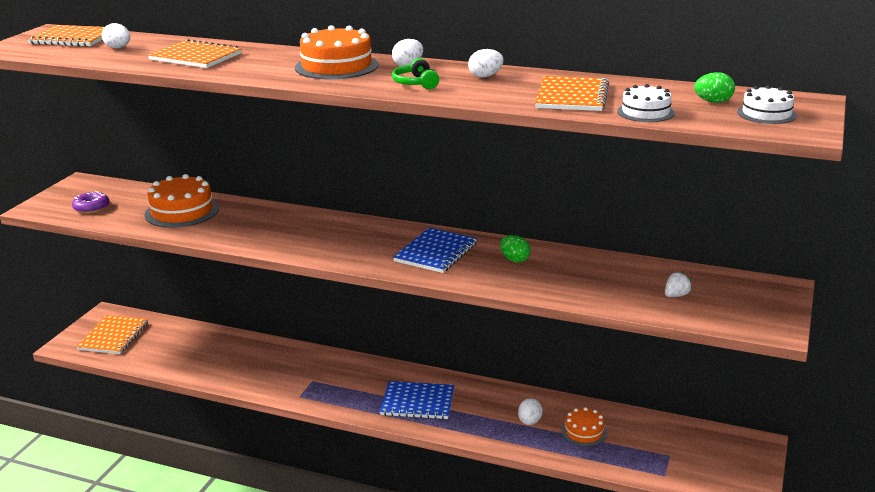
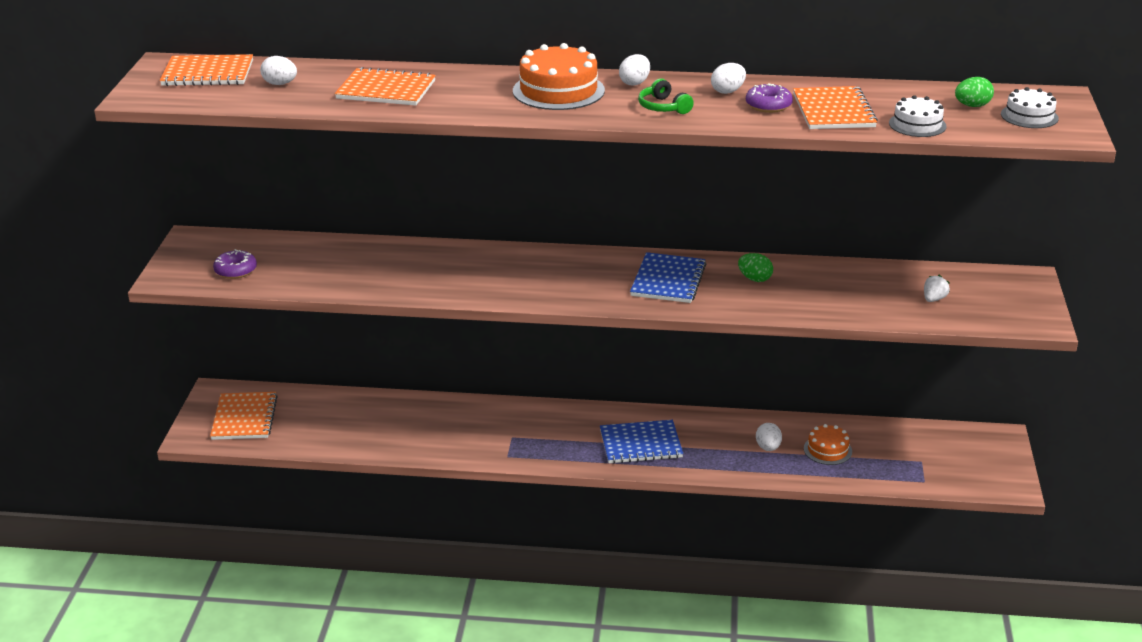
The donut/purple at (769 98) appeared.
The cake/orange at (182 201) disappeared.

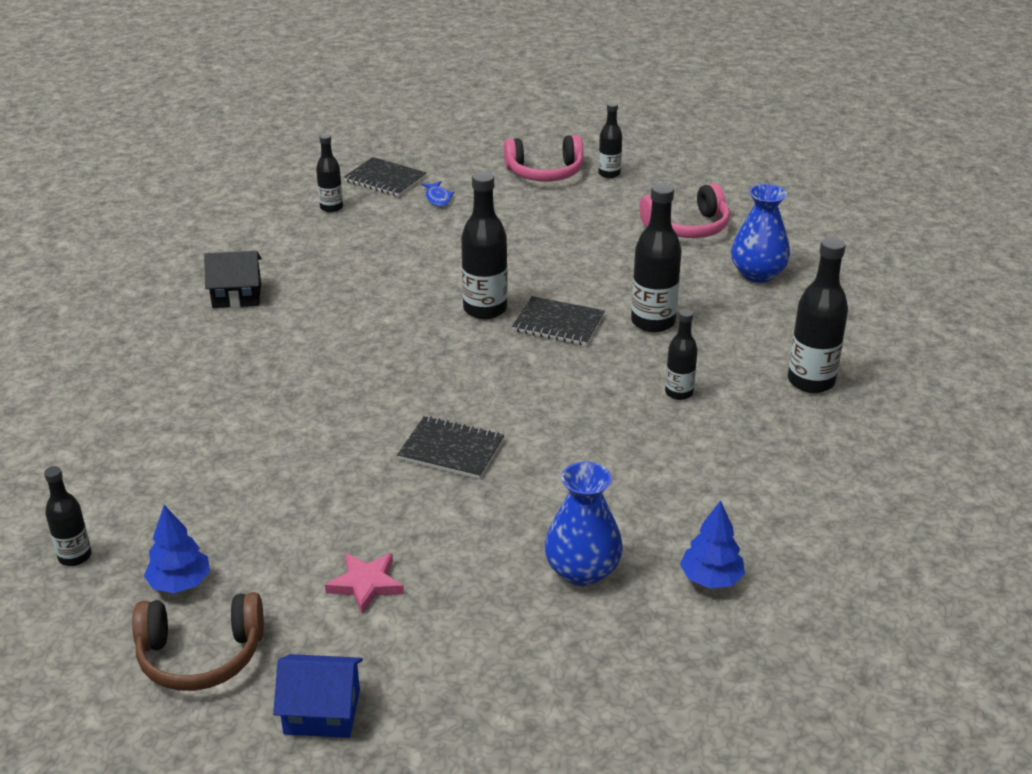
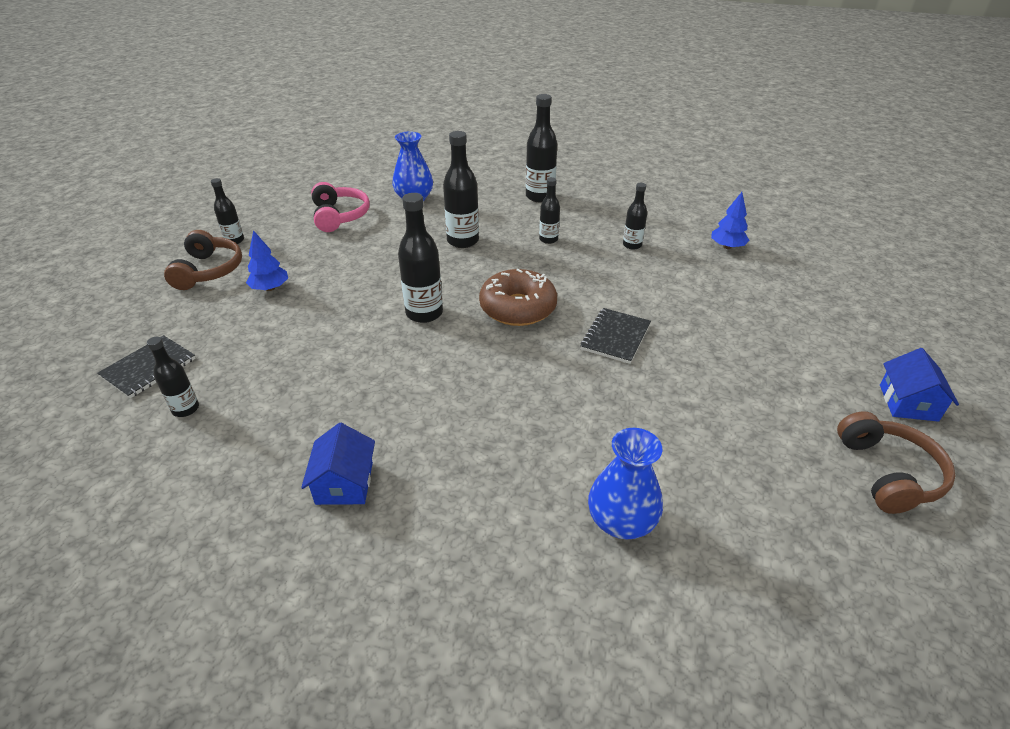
The headphones/pink at (543 158) became the headphones/brown at (203 260).
The tree/blue moved from (177 549) to (267 260).
The house/black at (233 279) became the house/blue at (338 464).
The donut/brown at (518 297) appeared.
The vase/blue moved from (584 524) to (625 483).
The bottle/black moved from (68 516) to (635 216).
The star/pink at (364 583) disappeared.
The fish/blue at (437 194) disappeared.
The notebook/black at (558 321) disappeared.

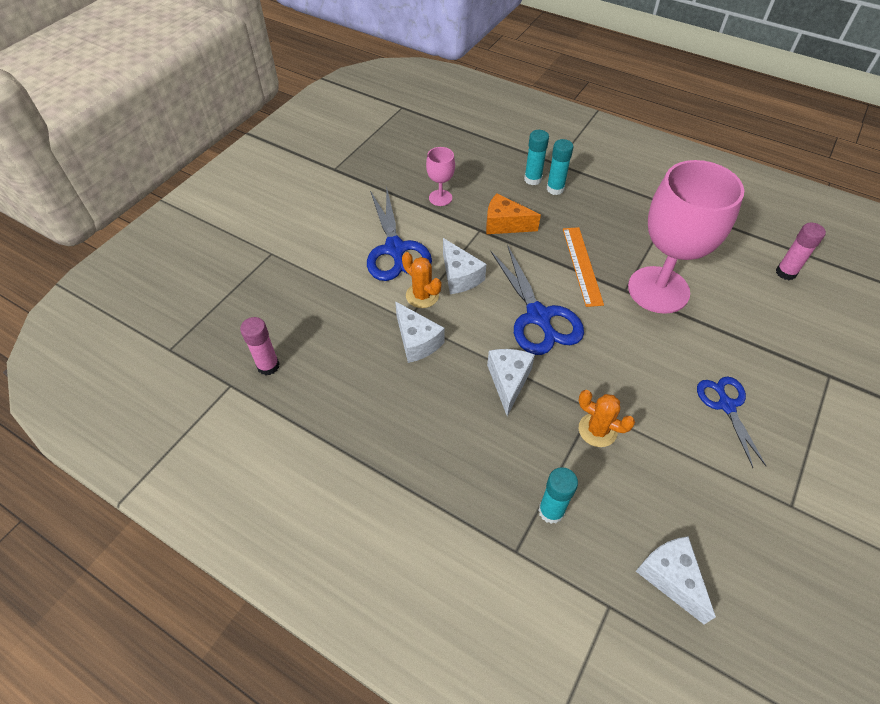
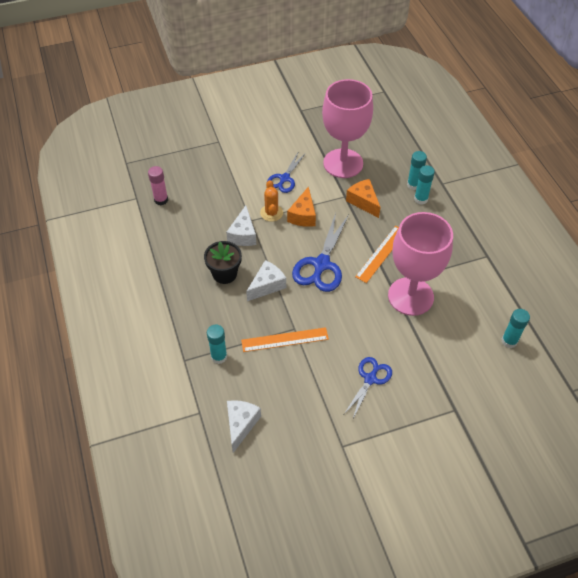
The flower pot/black at (223 262) appeared.
The cactus/orange at (606 418) was replaced by the ruler/orange at (285 339).
The scissors/blue at (399 235) changed to 0.63 times the size.
The cheese/white at (464 266) became the cheese/orange at (301 206).
The goblet/pink at (440 176) changed to 2.28 times the size.
The glue stick/pink at (801 251) became the glue stick/turquoise at (516 328).

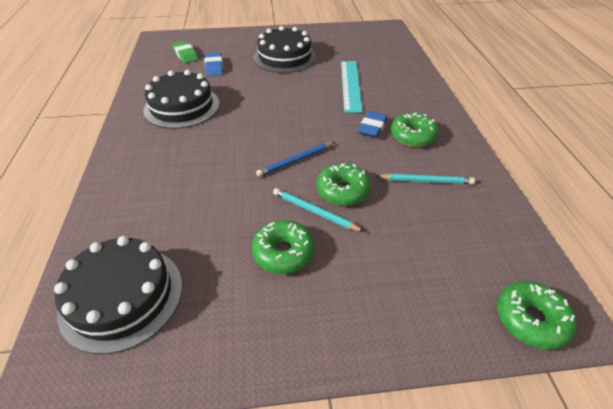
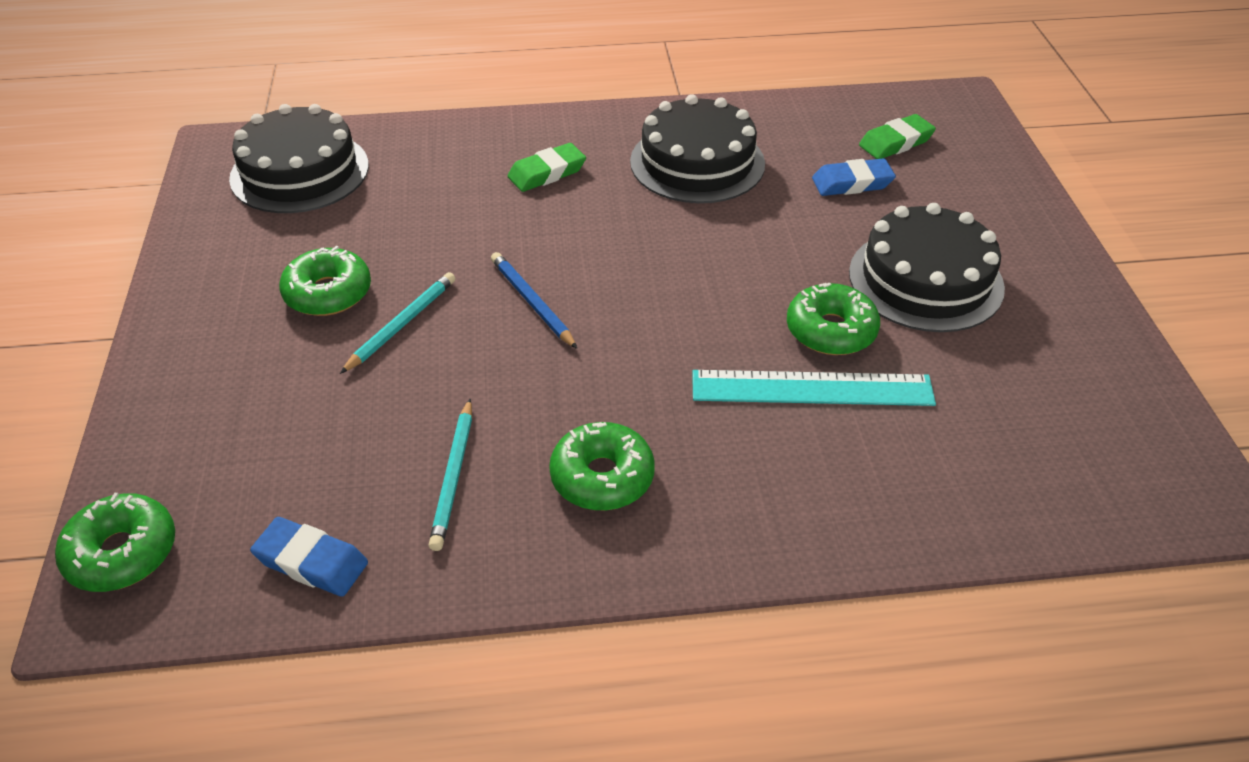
The eraser/blue moved from (373 124) to (309 557).
The eraser/green at (546 167) appeared.
The donut/green moved from (343 184) to (833 319).

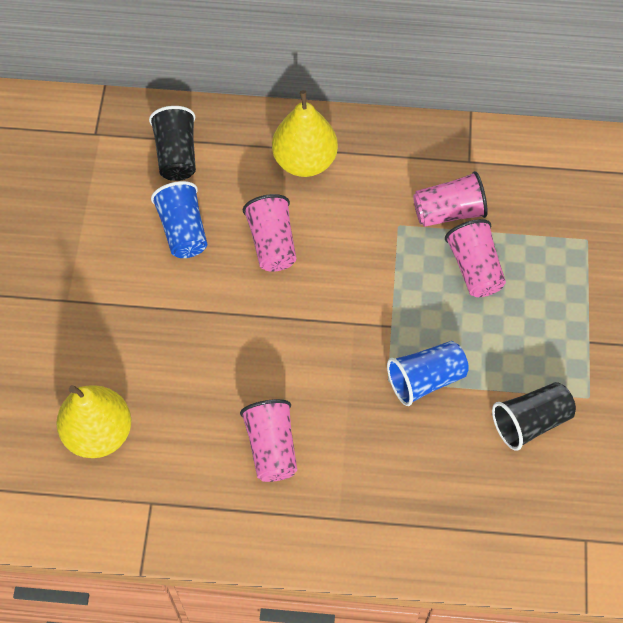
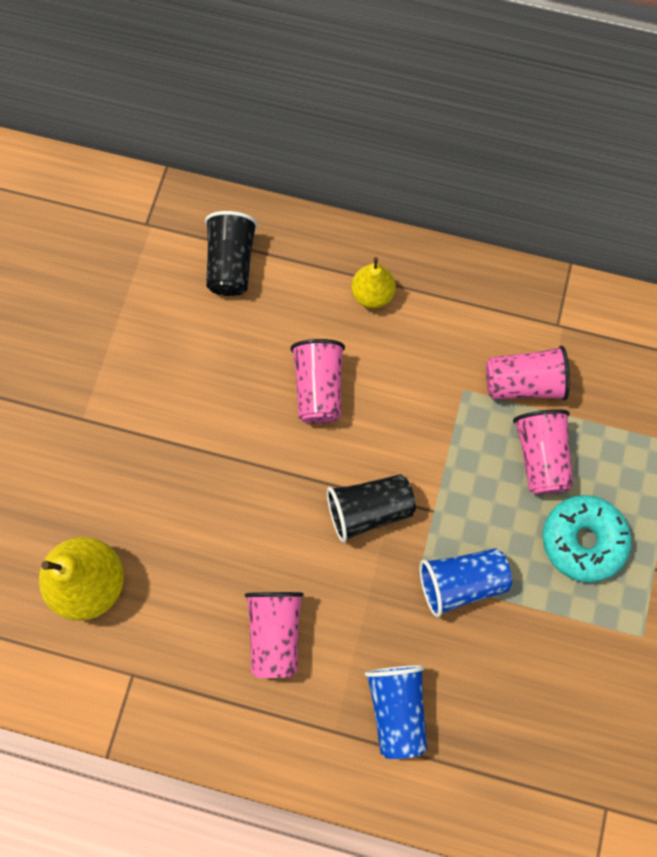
The cup/black moved from (534 416) to (371 508).
The pear/yellow at (305 133) changed to 0.59 times the size.
The cup/blue moved from (179 219) to (396 712).
The donut/turquoise at (587 539) appeared.

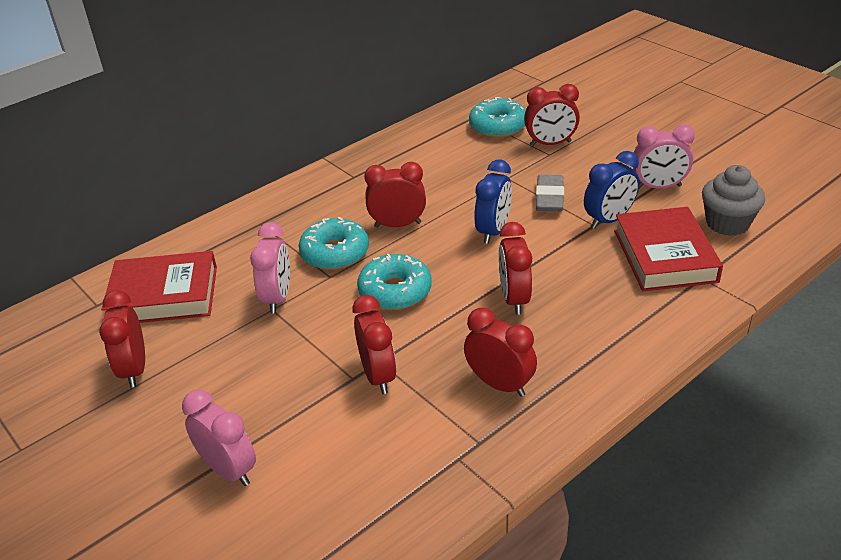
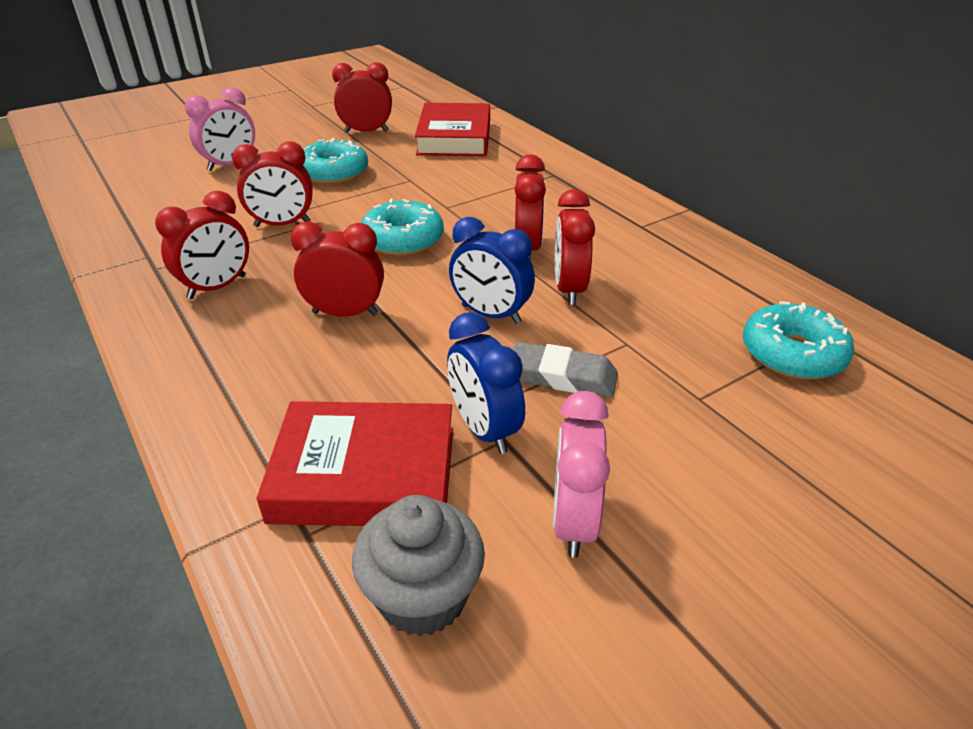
The donut/turquoise moved from (334 243) to (335 161).
The clock/red moved from (552 115) to (575 247).
The clock/pink at (270 267) disappeared.

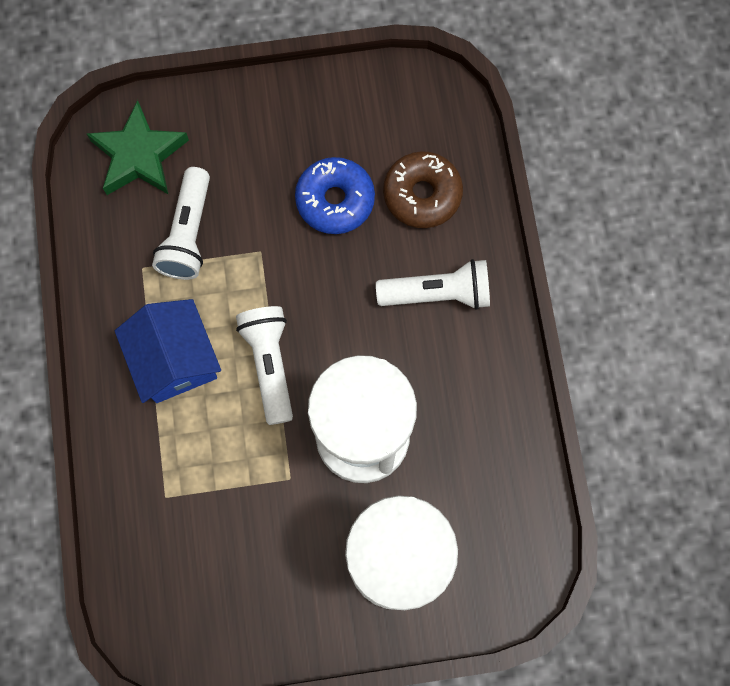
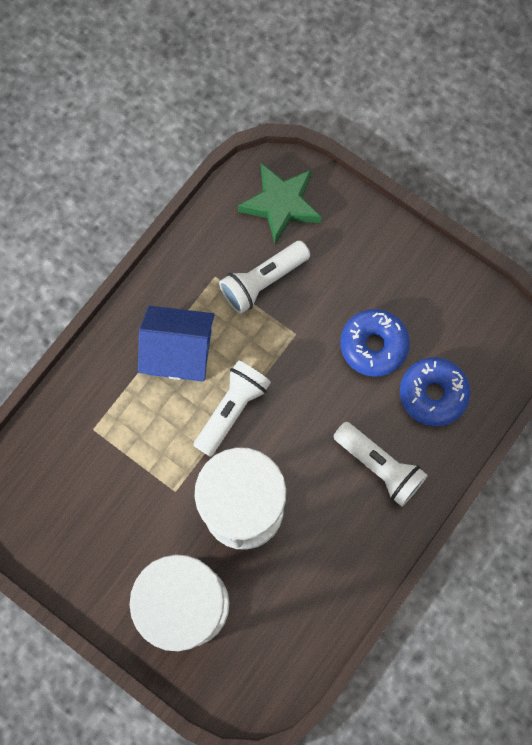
The house/blue at (168 351) turned 75 degrees clockwise.
The donut/brown at (423 189) became the donut/blue at (435 391).

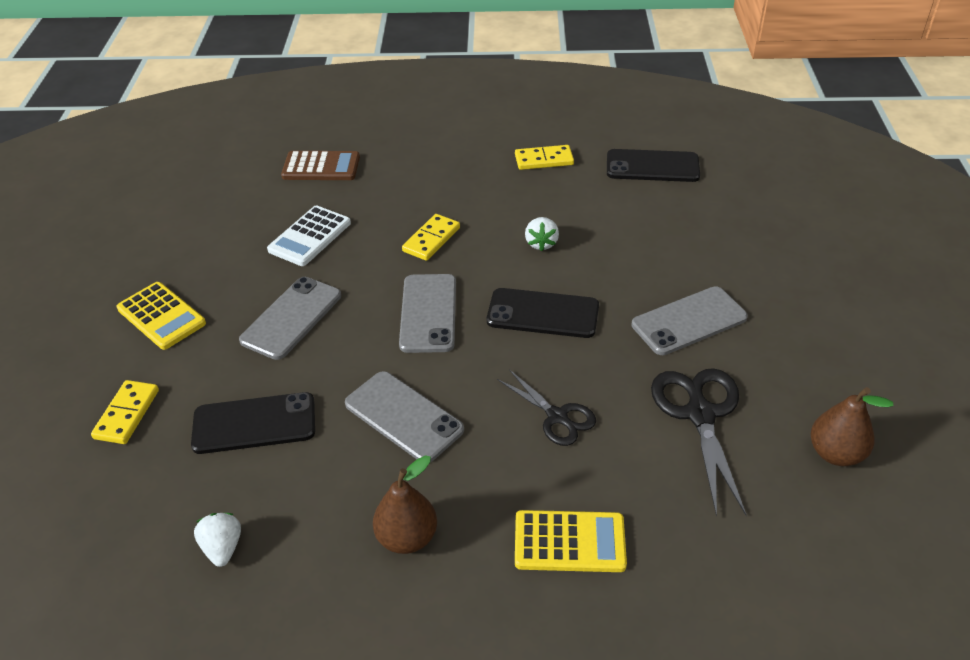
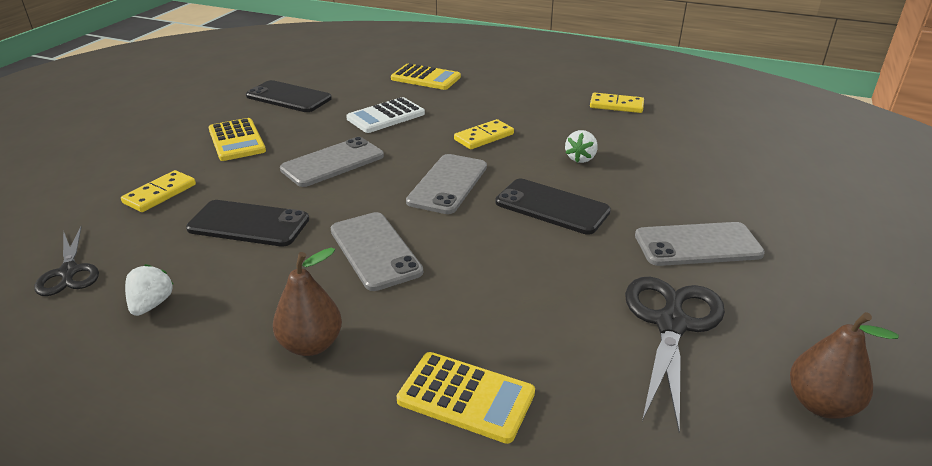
The scissors/black moved from (546 407) to (67 261).
The phone/black moved from (653 165) to (289 96).
The calculator/brown at (320 165) became the calculator/yellow at (426 76).

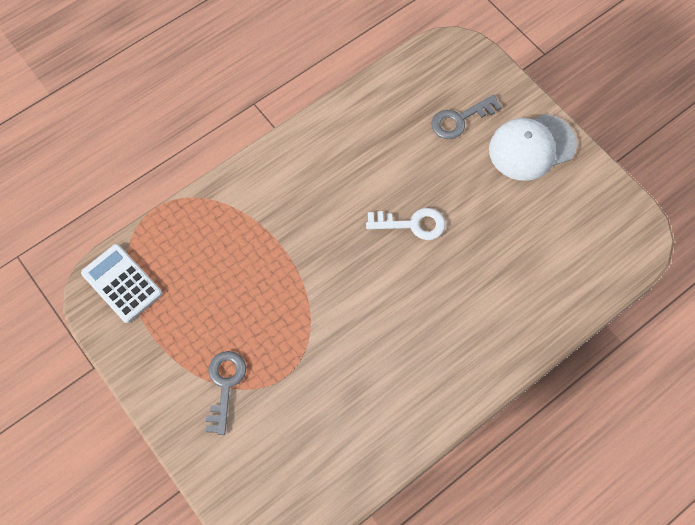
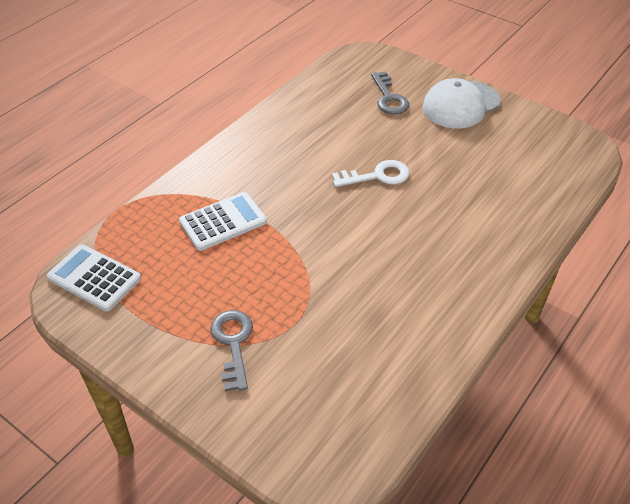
The calculator/white at (223 221) appeared.
The key/grey at (466 117) turned 60 degrees counterclockwise.

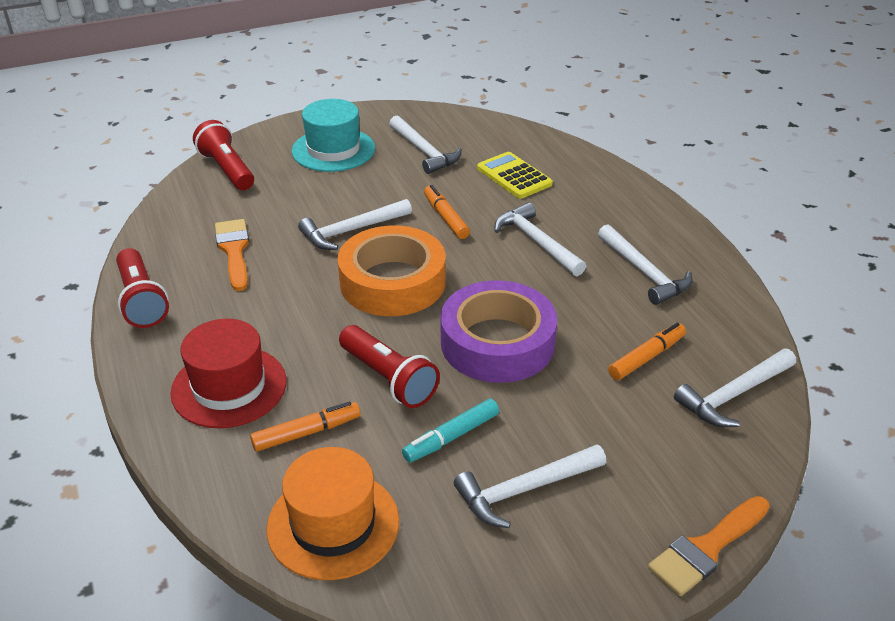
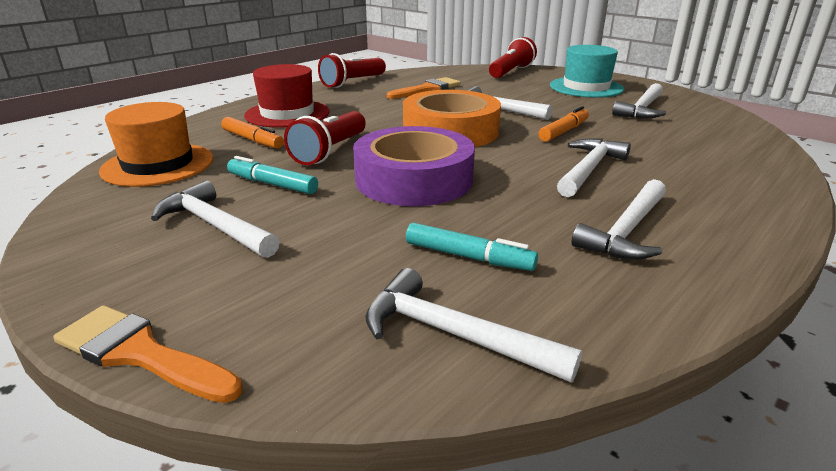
The marker/orange at (647 351) became the marker/turquoise at (472 247).
The calculator/yellow at (515 175) disappeared.

